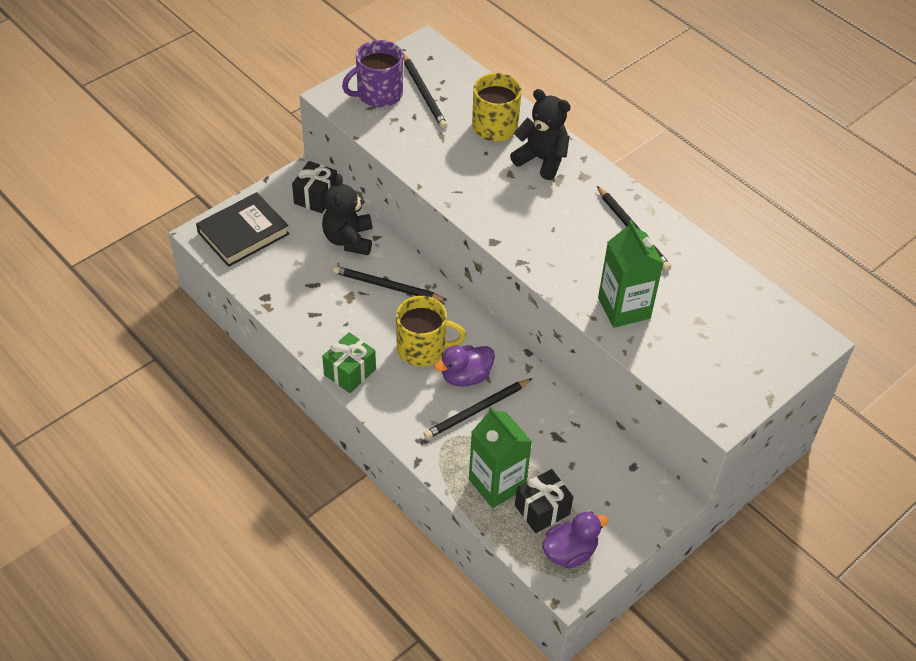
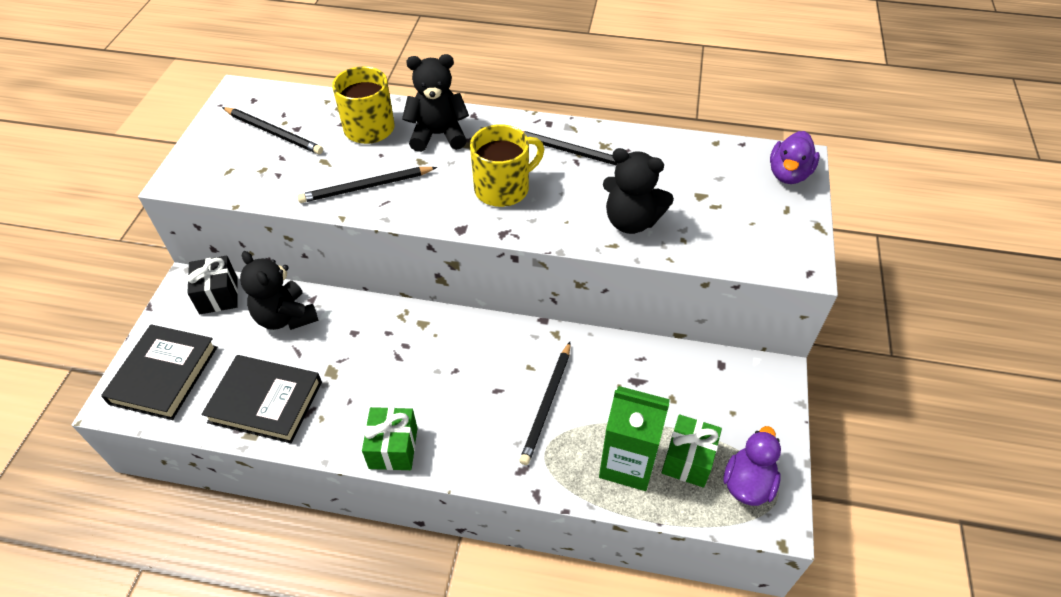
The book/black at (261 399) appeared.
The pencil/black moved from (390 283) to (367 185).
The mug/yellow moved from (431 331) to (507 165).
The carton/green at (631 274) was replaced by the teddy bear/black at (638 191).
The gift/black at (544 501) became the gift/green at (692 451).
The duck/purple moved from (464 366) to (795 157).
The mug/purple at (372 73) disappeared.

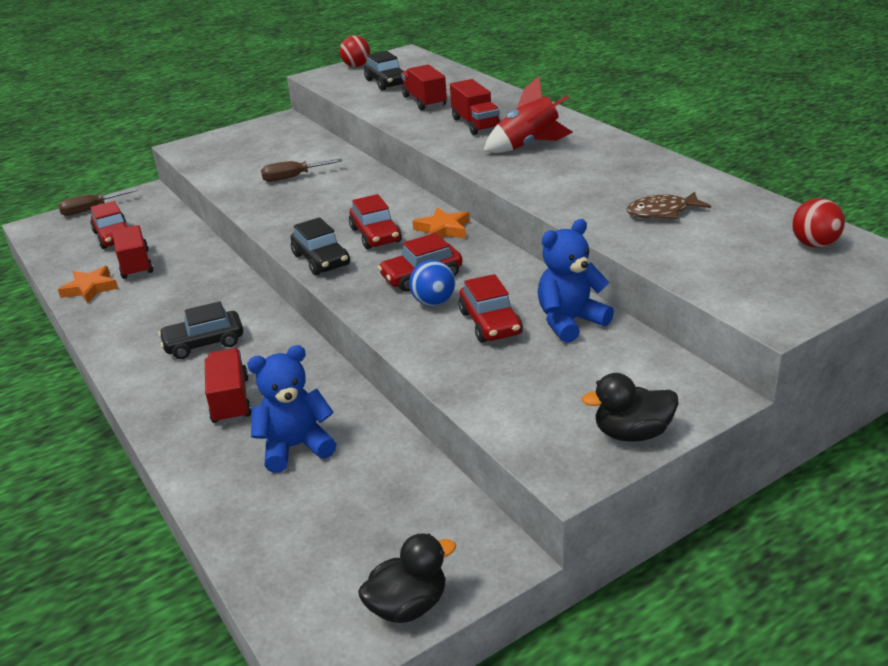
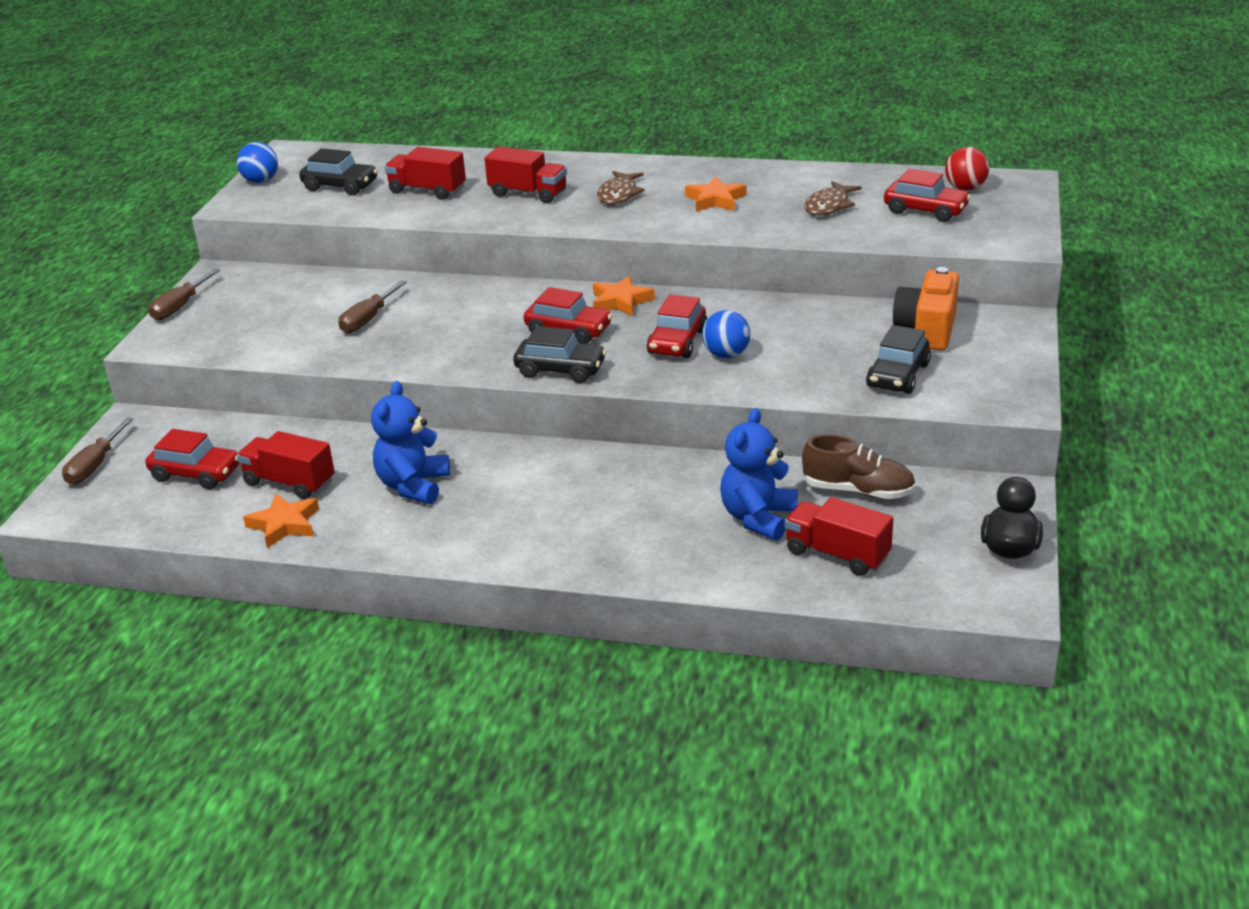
The screwdriver/brown at (184 294) appeared.
The ball/red at (355 51) became the ball/blue at (257 162).
The teddy bear/blue moved from (575 281) to (410 442).
The rocket/red at (528 114) was replaced by the fish/brown at (621 188).
The star/orange at (715 193) appeared.
The truck/red moved from (228 386) to (839 536).
The shoe/brown at (859 466) appeared.
The car/black moved from (200 330) to (898 359).
The car/red moved from (490 308) to (927 195).
The camera/orange at (926 309) appeared.
The duck/black at (630 407) disappeared.

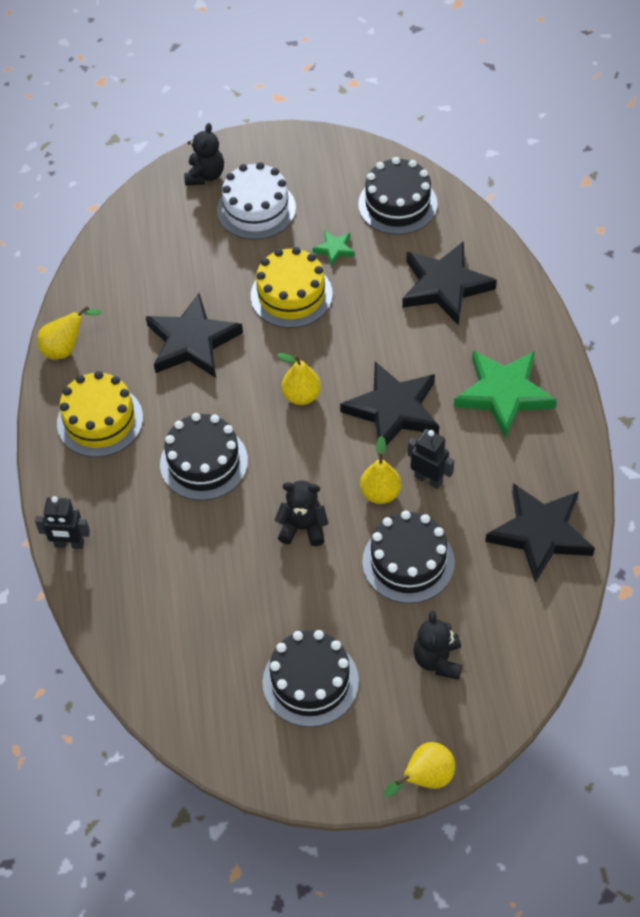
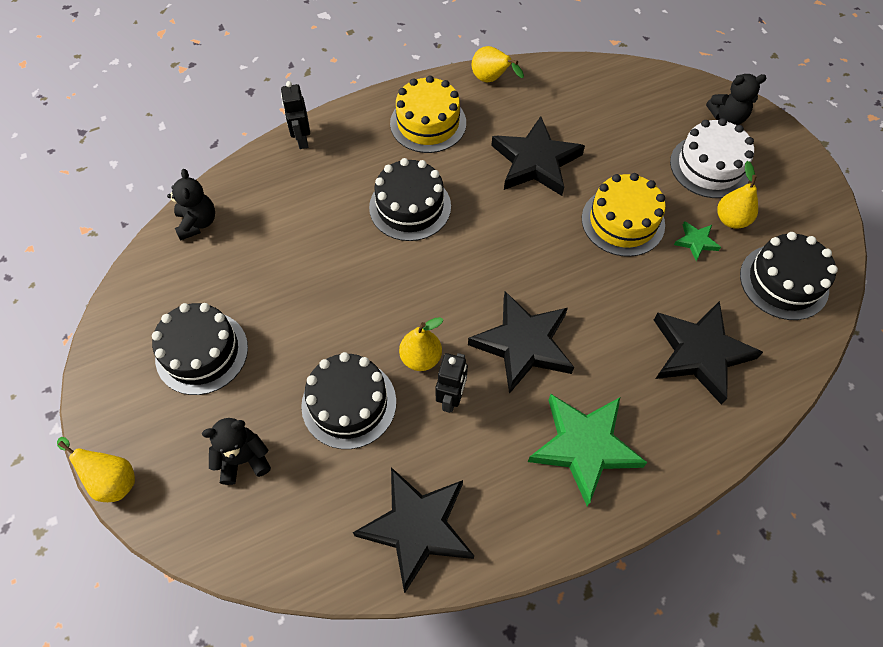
The teddy bear/black moved from (302 513) to (191 204).
The pear/yellow moved from (299 379) to (737 195).

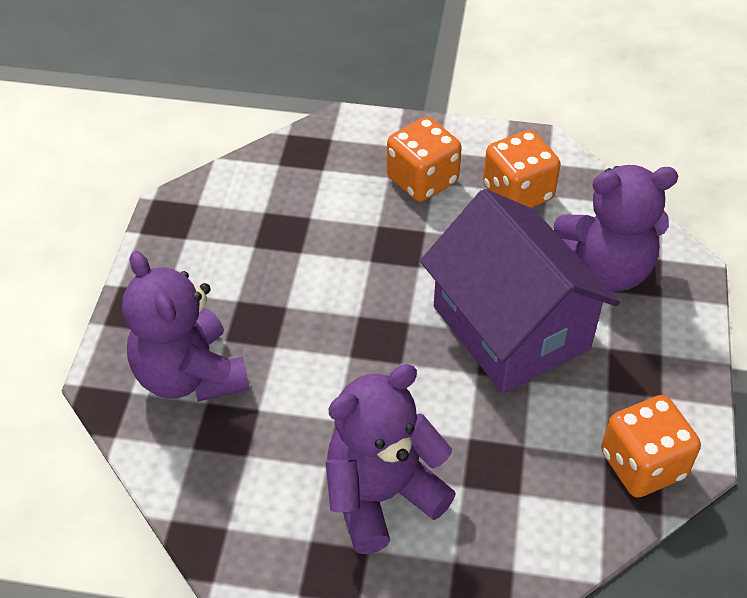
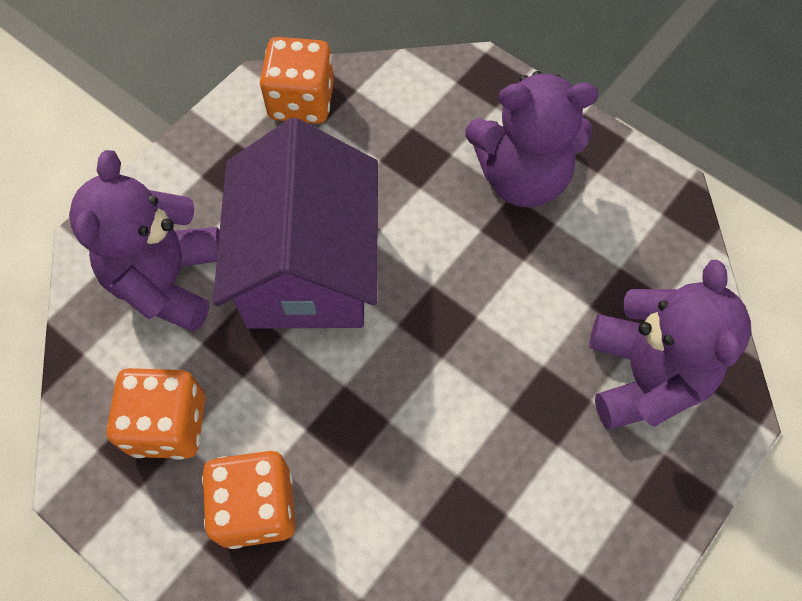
The teddy bear/purple at (616 228) turned 105 degrees counterclockwise.

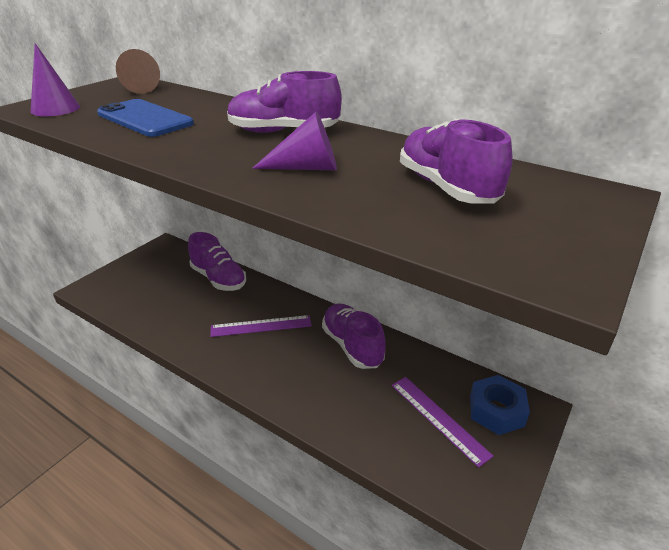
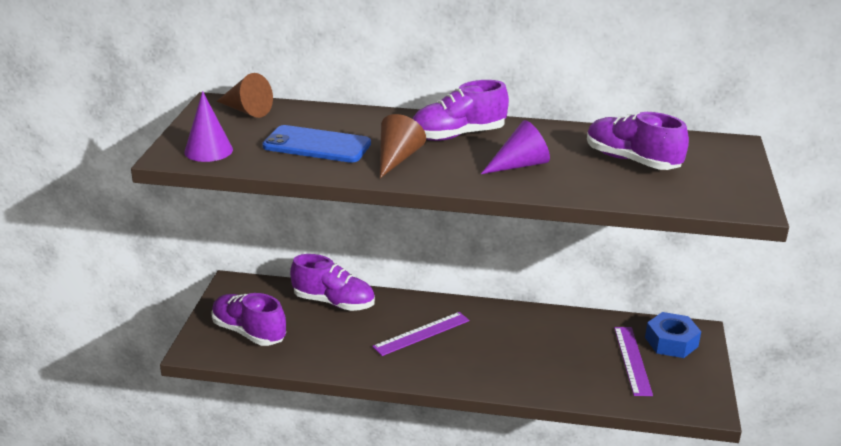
The shoe/purple moved from (354 336) to (248 319).
The cone/brown at (403 146) appeared.
The ruler/purple at (443 422) turned 60 degrees clockwise.

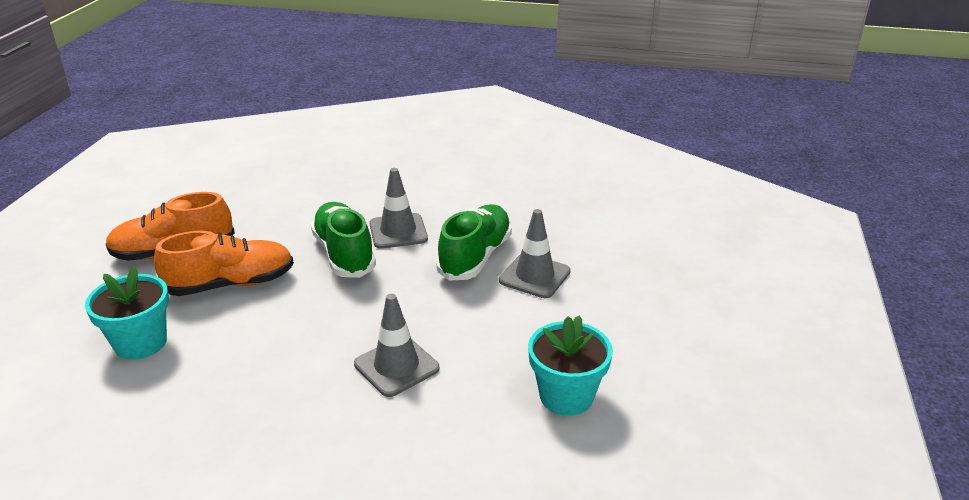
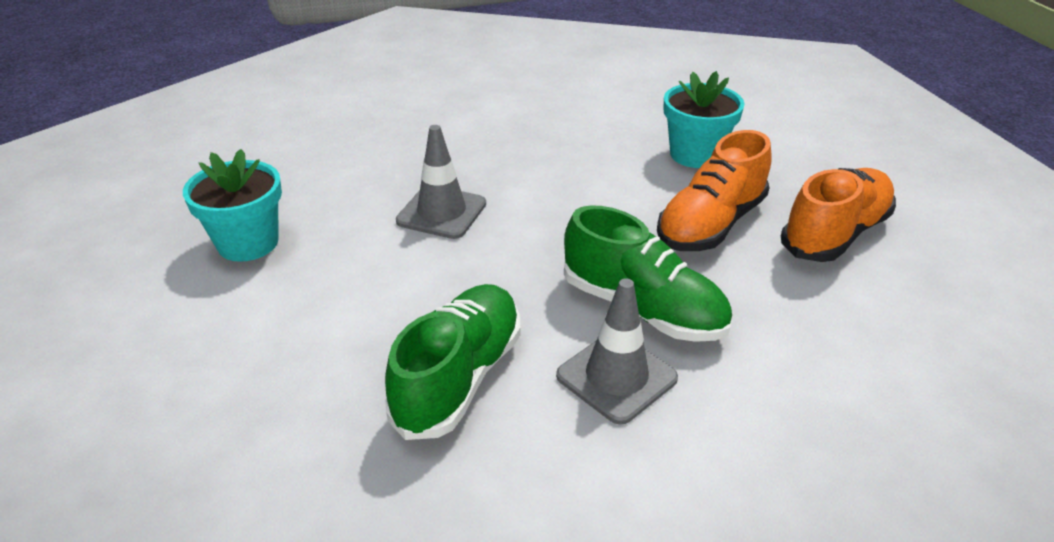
The shoe/green at (474 242) turned 150 degrees counterclockwise.
The traffic cone/grey at (535 253) disappeared.

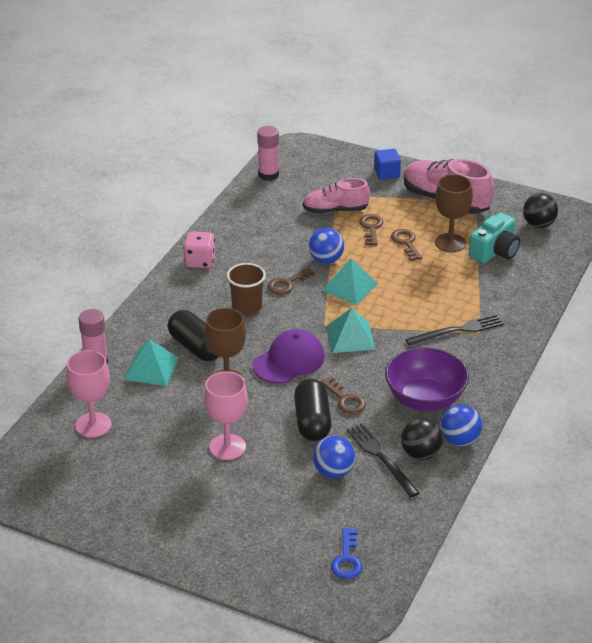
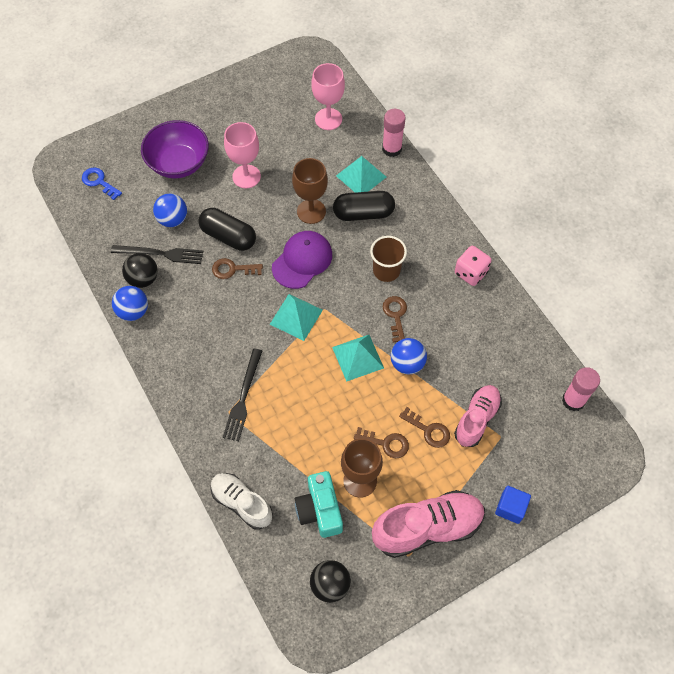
The bowl/purple moved from (427 379) to (175 149).
The shoe/white at (242 501) appeared.
The cap/purple at (289 356) turned 135 degrees counterclockwise.

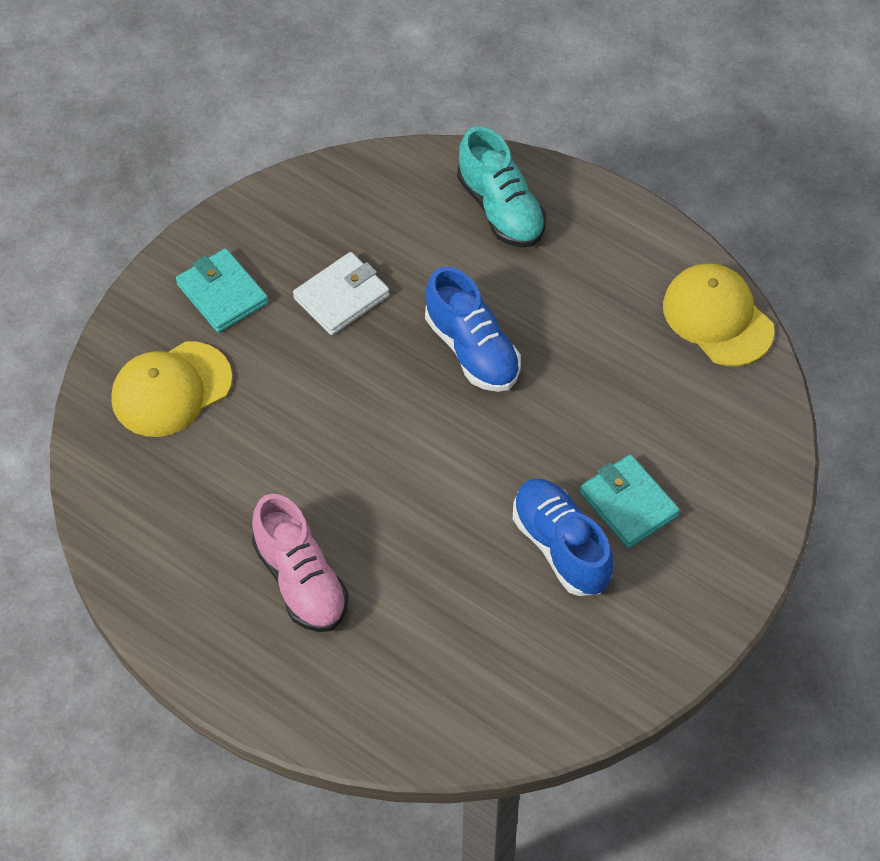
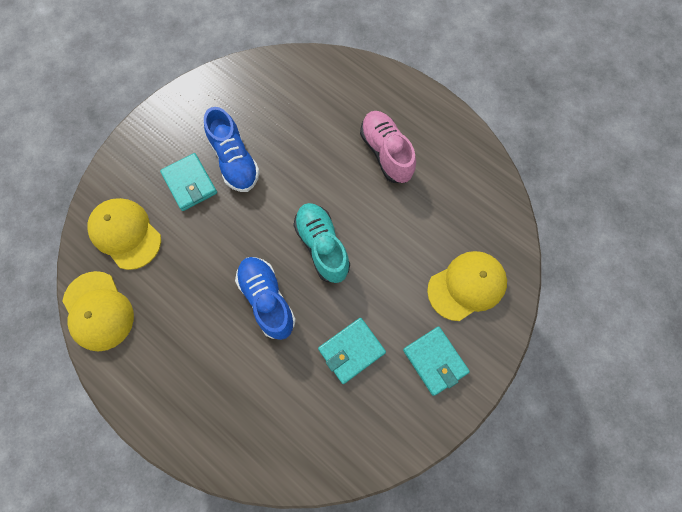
The cap/yellow at (124 234) appeared.
The shoe/turquoise moved from (501 186) to (321 243).
The wallet/white at (341 293) became the wallet/turquoise at (352 351).

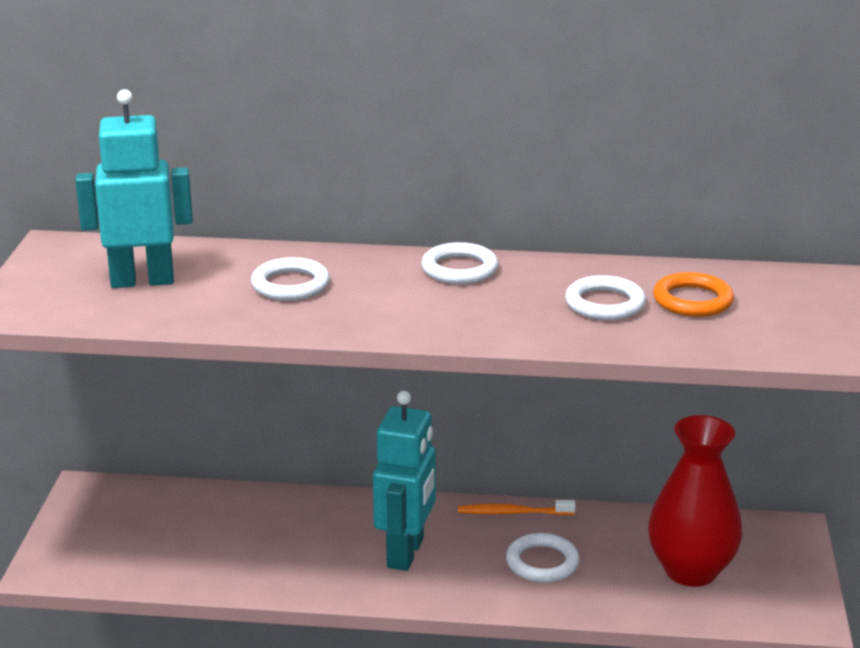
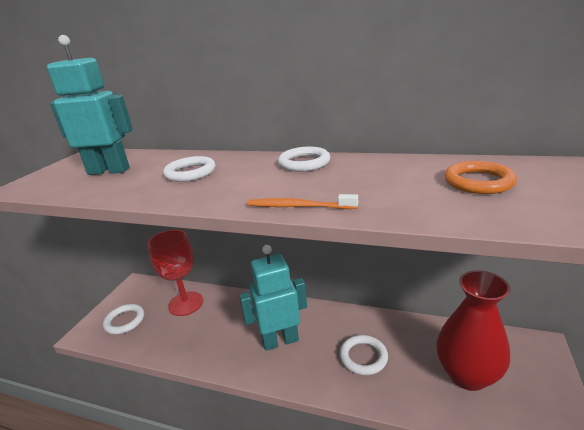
The ring/white moved from (605 297) to (123 319).
The goblet/red at (175 273) appeared.
The robot/turquoise at (404 481) turned 135 degrees counterclockwise.
The toothbrush/orange moved from (517 507) to (302 201).

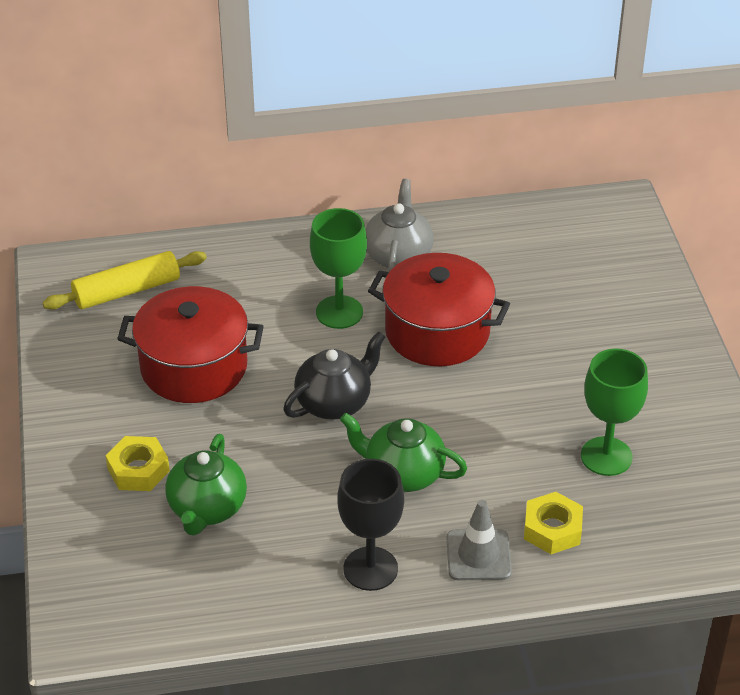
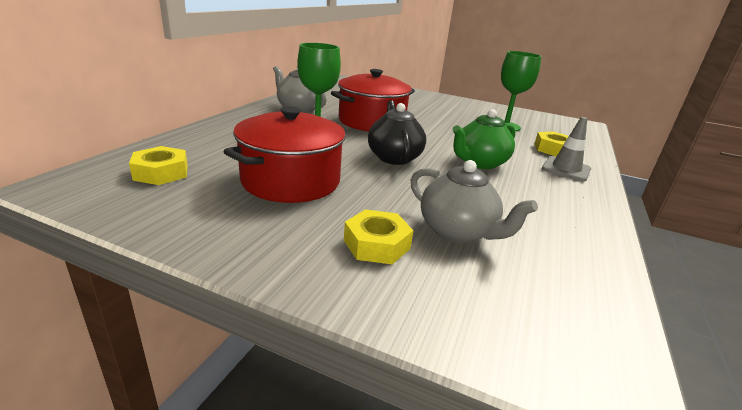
The rolling pin/yellow at (124 280) was replaced by the nut/yellow at (158 165).
The teapot/green at (206 485) became the teapot/grey at (474 201).
The goblet/black at (370 525) disappeared.

